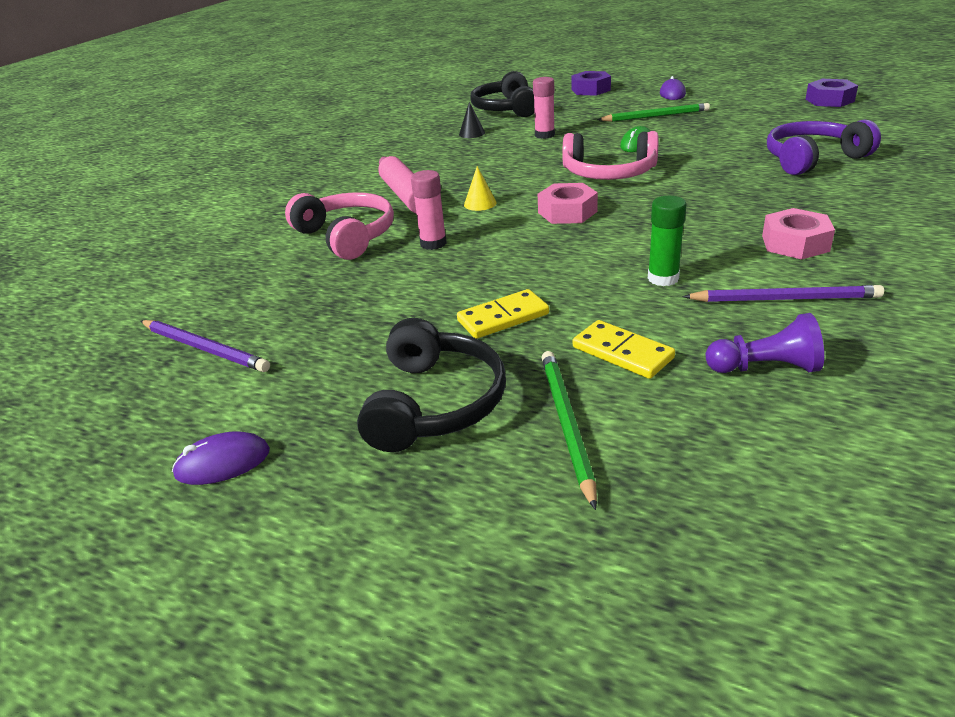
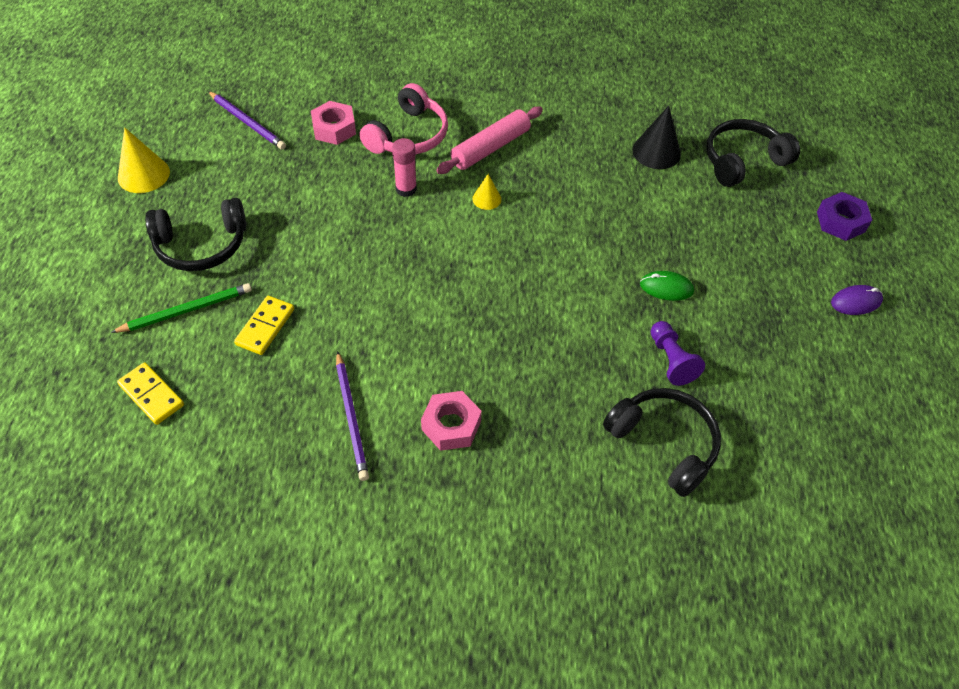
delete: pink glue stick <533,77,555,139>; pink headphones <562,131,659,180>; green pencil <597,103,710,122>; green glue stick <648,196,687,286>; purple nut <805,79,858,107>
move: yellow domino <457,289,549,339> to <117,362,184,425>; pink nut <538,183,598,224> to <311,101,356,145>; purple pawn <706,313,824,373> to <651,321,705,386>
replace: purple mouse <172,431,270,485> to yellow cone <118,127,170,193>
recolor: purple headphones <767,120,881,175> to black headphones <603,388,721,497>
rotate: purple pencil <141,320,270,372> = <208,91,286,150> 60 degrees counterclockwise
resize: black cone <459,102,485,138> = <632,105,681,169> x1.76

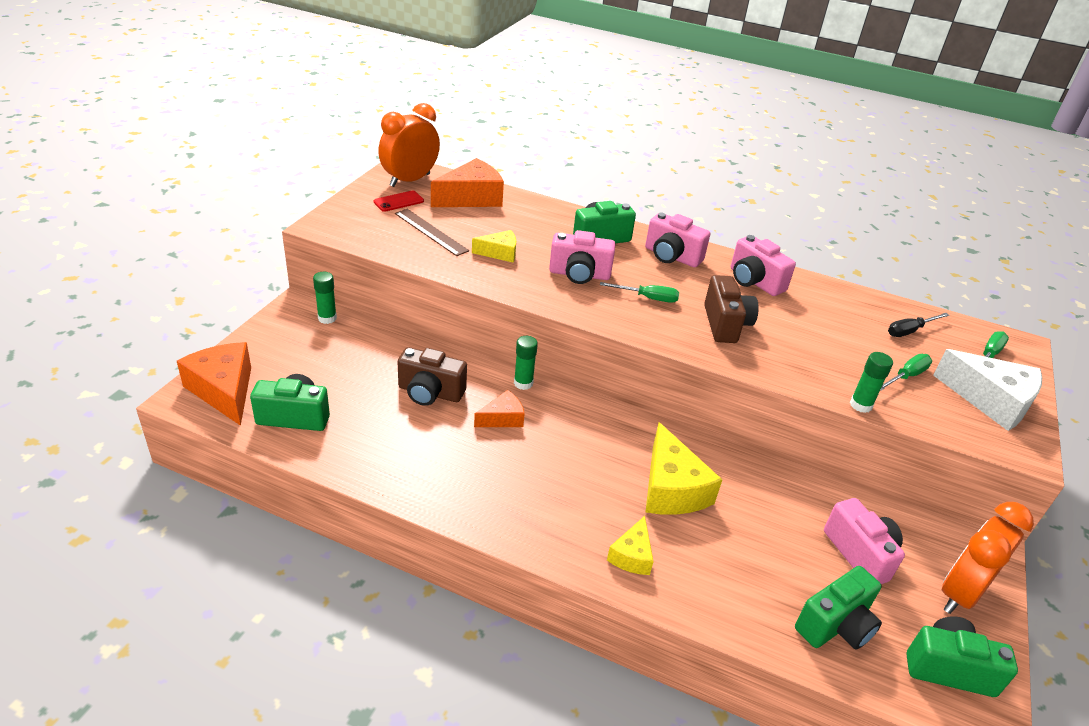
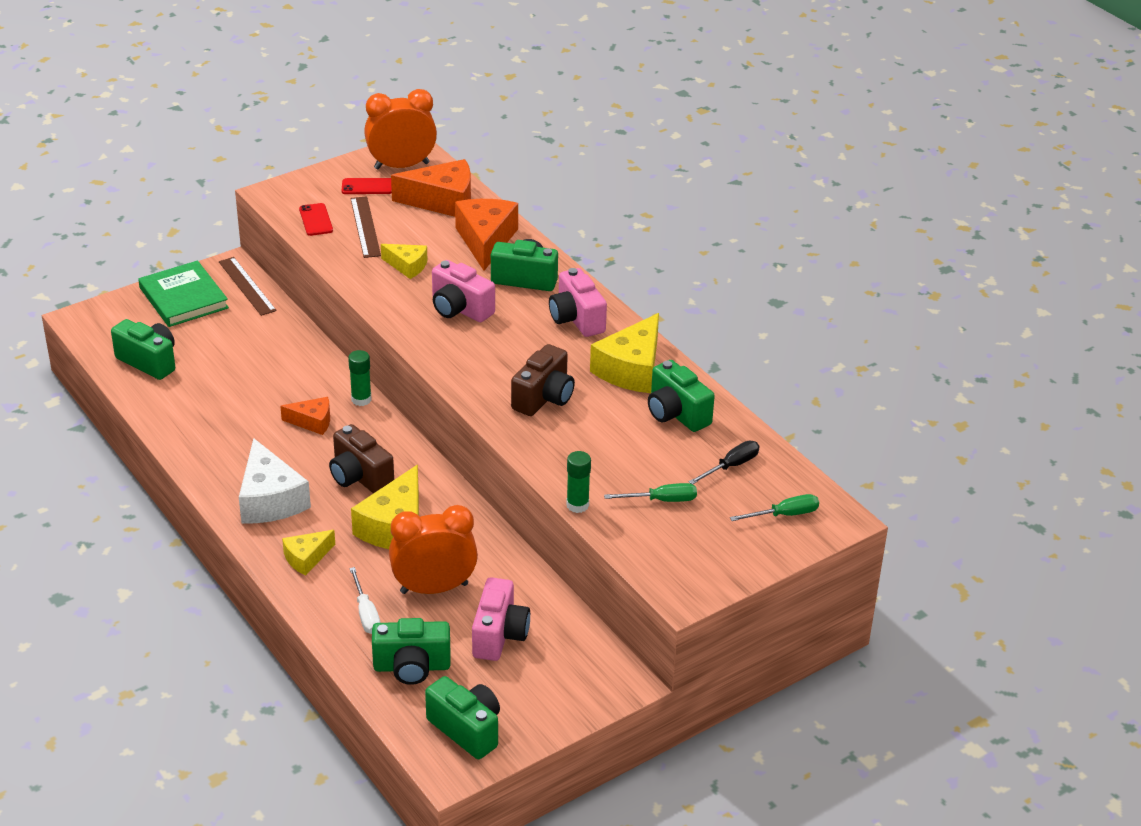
delete: green screwdriver <600,282,679,303>
insert: green book <138,261,229,327>; red phone <299,203,333,236>; white screwdriver <349,567,381,634>; green camera <648,360,715,432>
move: orange cheese <177,342,251,426> to <455,199,518,271>; brown camera <398,347,467,406> to <329,424,394,494>; white cheese <933,349,1042,431> to <239,438,311,524>; orange clock <942,502,1034,614> to <389,505,478,594>
replace: green glue stick <313,272,337,324> to brown ruler <219,257,277,316>; pink camera <731,235,796,296> to yellow cheese <590,313,659,393>
rotate: black screwdriver <888,313,949,337> = <688,441,759,484> 135 degrees clockwise

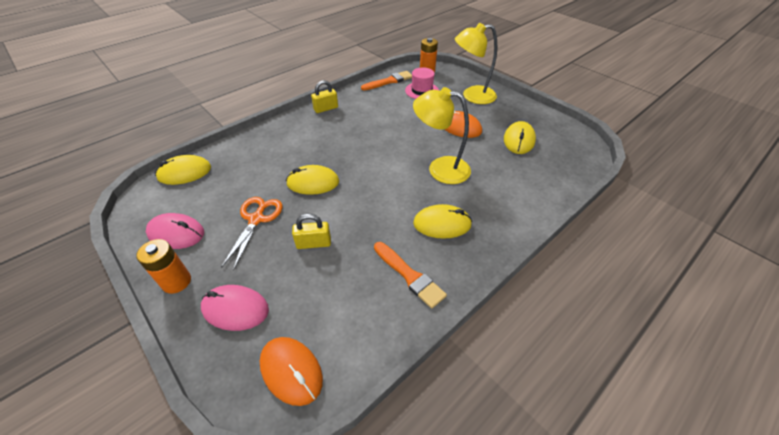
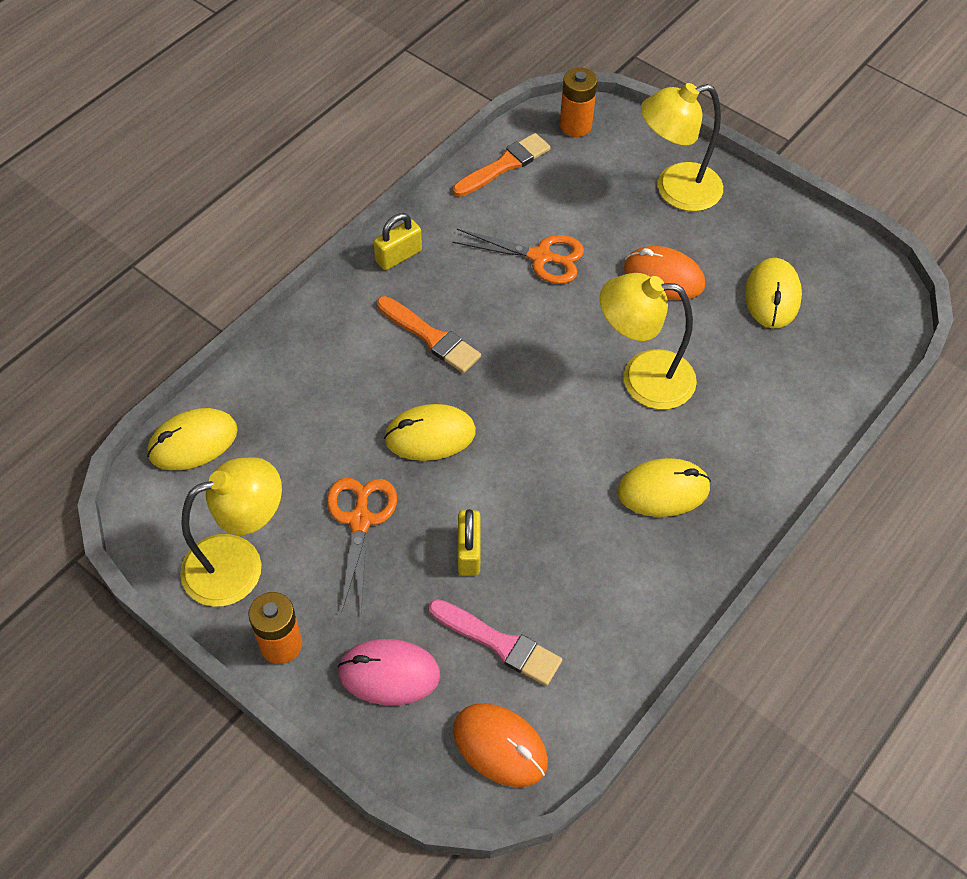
delete: pink hat <405,67,439,99>
insert: pink brush <429,599,562,686>; orange scissors <452,229,584,284>
move: orange brush <374,242,447,309> to <377,296,481,373>
replace: pink mouse <146,213,204,249> to yellow lamp <180,457,282,607>
rotate: yellow padlock <292,214,331,249> = <458,509,481,575> 75 degrees counterclockwise

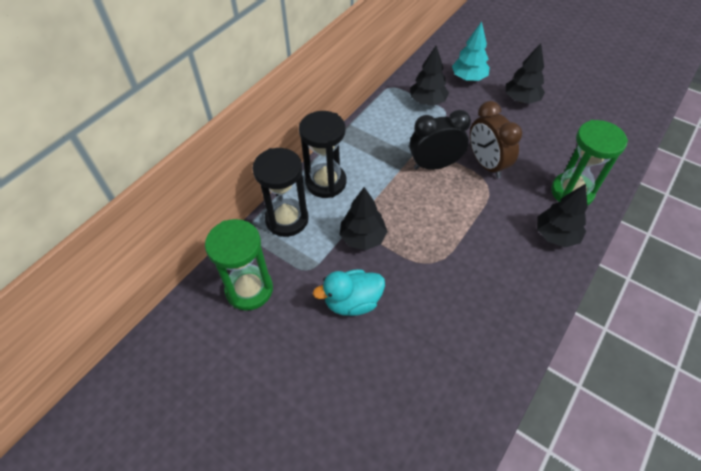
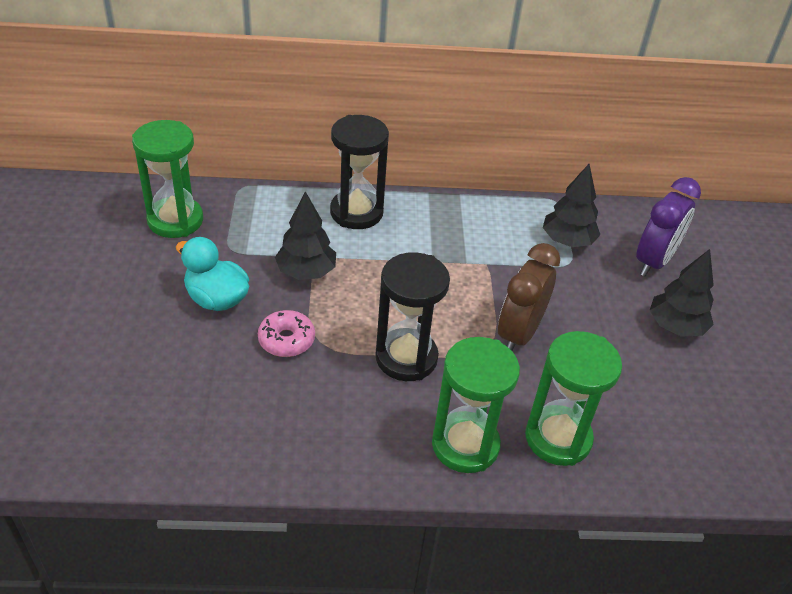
delete: black clock <409,110,471,170>
insert: pink donut <258,310,315,357>
move: black hourglass <252,148,309,237> to <375,252,450,381>
replace: turquoise tree <452,21,490,81> to purple clock <636,177,701,277>; black tree <537,184,587,247> to green hourglass <432,337,520,473>

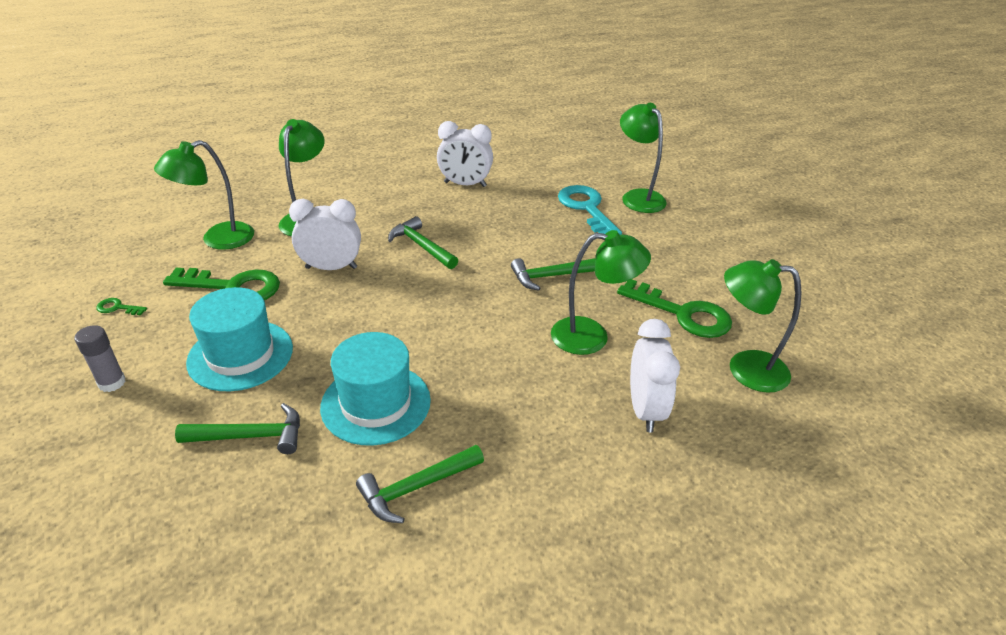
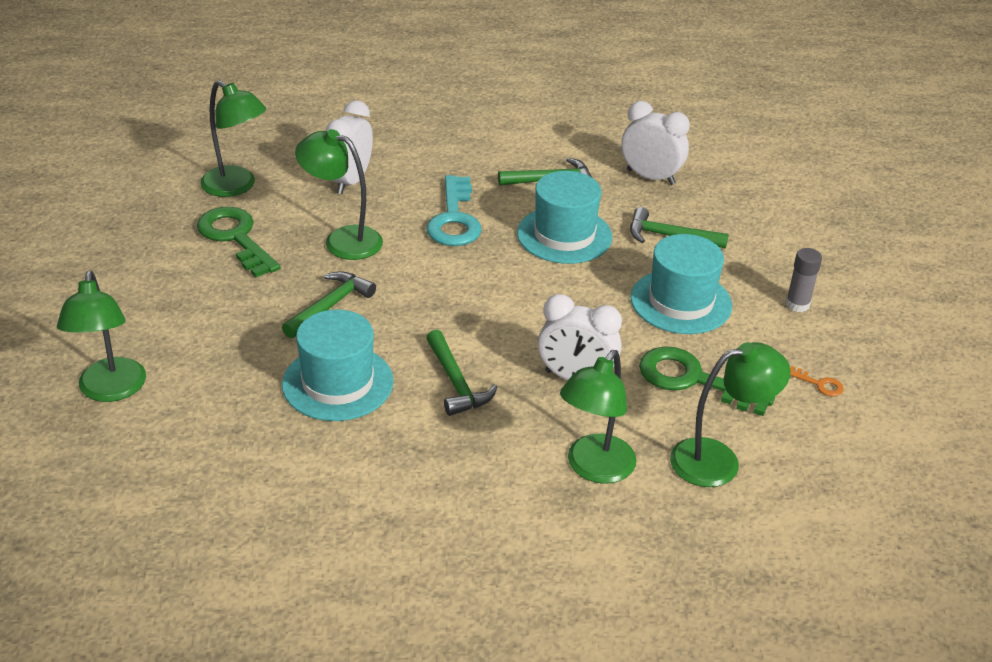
insert: turquoise hat <282,309,394,421>
move: white clock <437,121,493,187> to <621,101,690,185>; turquoise key <558,185,622,235> to <426,175,482,246>
recolor: green key <96,298,147,315> to orange key <790,366,844,396>
rotate: green hammer <511,258,595,291> = <282,271,376,338> 60 degrees counterclockwise

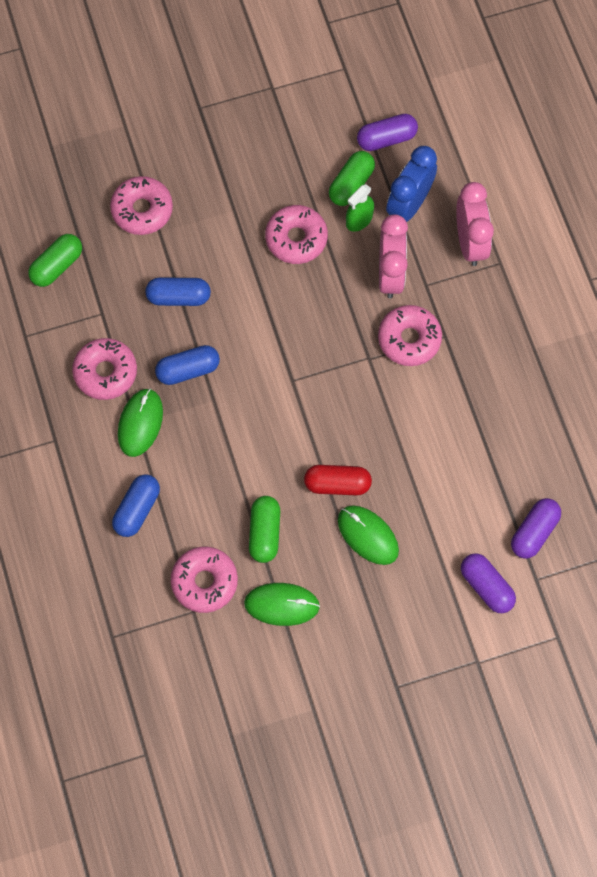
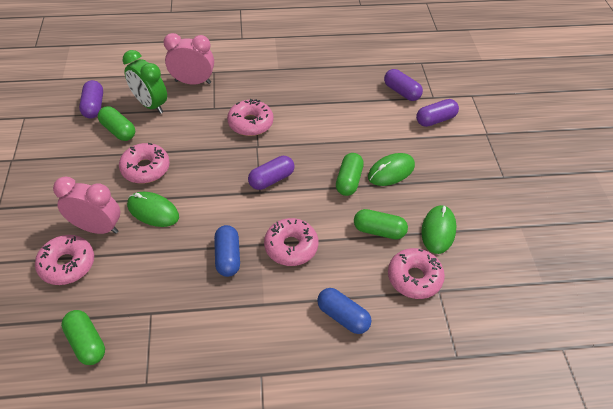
delete: blue capsule <145,277,211,306>; green spray bottle <346,184,374,232>
insert: purple capsule <248,156,295,190>
move: pink donut <72,338,137,400> to <264,218,318,266>; green mouse <118,388,163,457> to <127,192,179,227>; pink clock <379,214,408,298> to <53,177,120,234>
recolor: red capsule <304,465,372,496> to green capsule <336,153,364,196>; blue clock <386,146,437,222> to green clock <122,50,167,114>

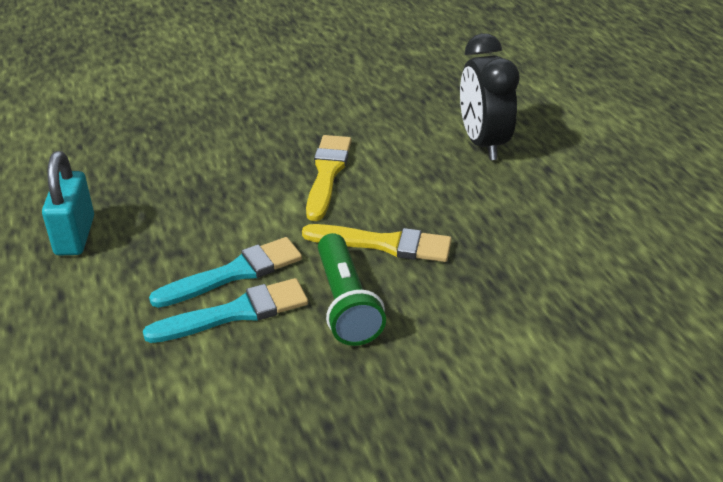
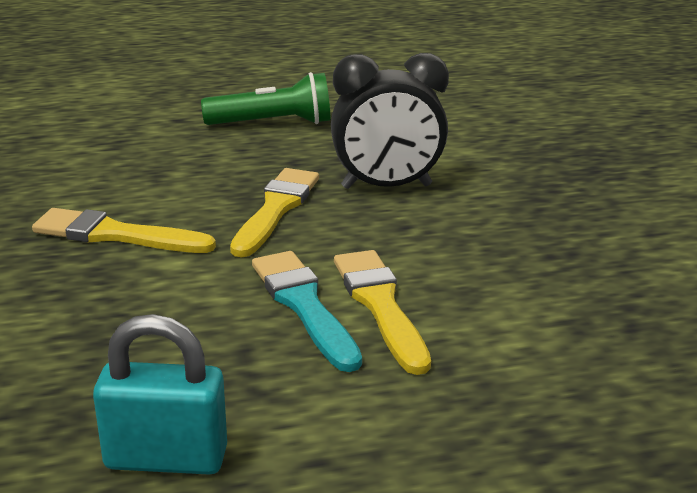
move: green flashlight <318,233,386,346> to <201,72,330,125>; black clock <460,33,519,160> to <331,53,449,189>
recolor: turquoise brush <143,278,308,343> to yellow brush <334,250,431,375>

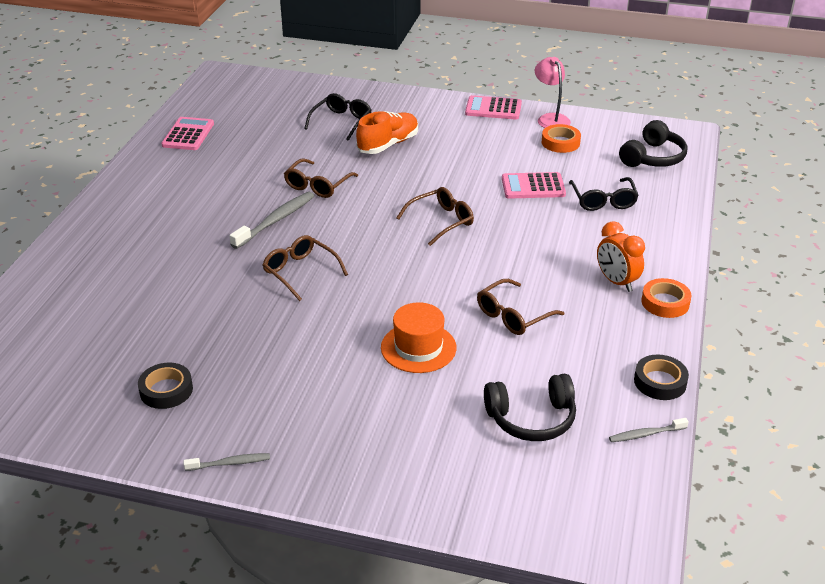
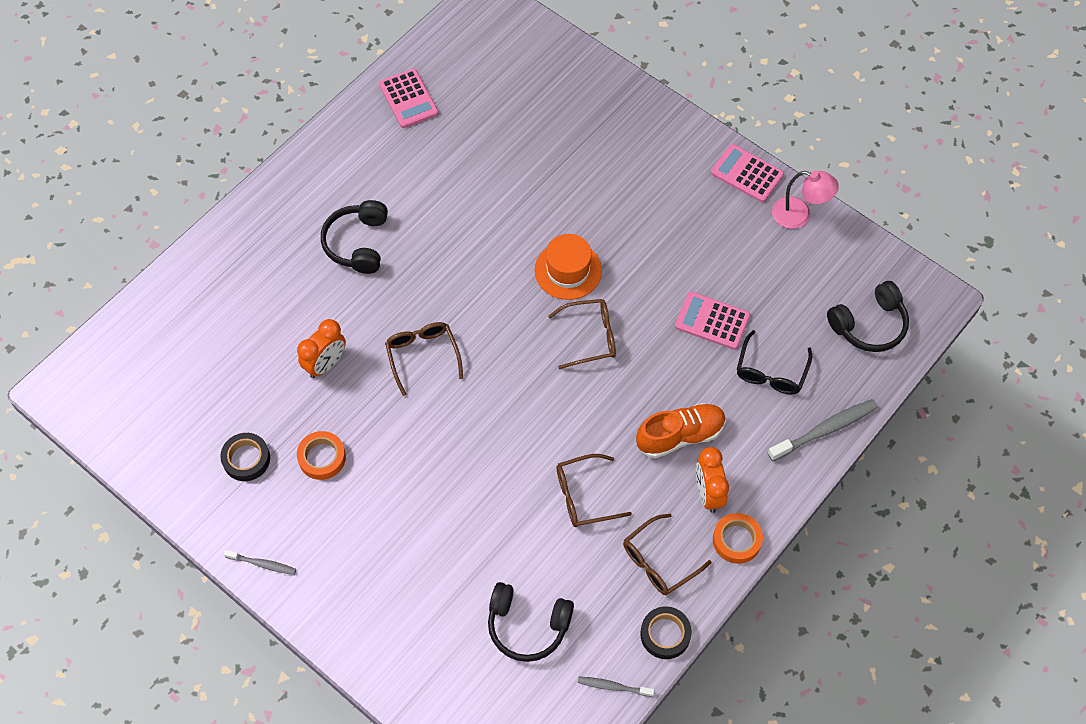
delete: black glasses <304,93,371,141>
insert: orange clock <297,319,346,378>; black headphones <321,200,388,274>
move: grey toothbrush <229,192,314,249> to <768,399,878,461>; brown glasses <284,158,358,198> to <623,513,712,595>; orange shoe <356,111,418,154> to <636,403,726,458>; orange hat <381,302,456,373> to <534,234,602,300>; orange tape <542,124,581,153> to <297,431,346,480>
rotate: pink calculator <161,117,214,150> = <379,68,439,128> 120 degrees clockwise; pink lamp <535,57,571,128> = <772,171,839,229> 105 degrees clockwise

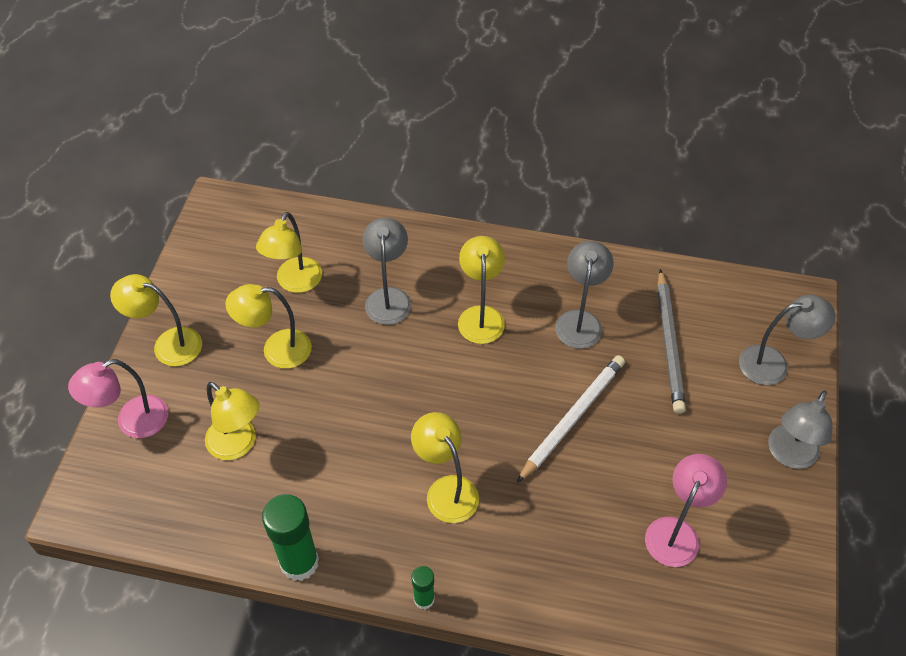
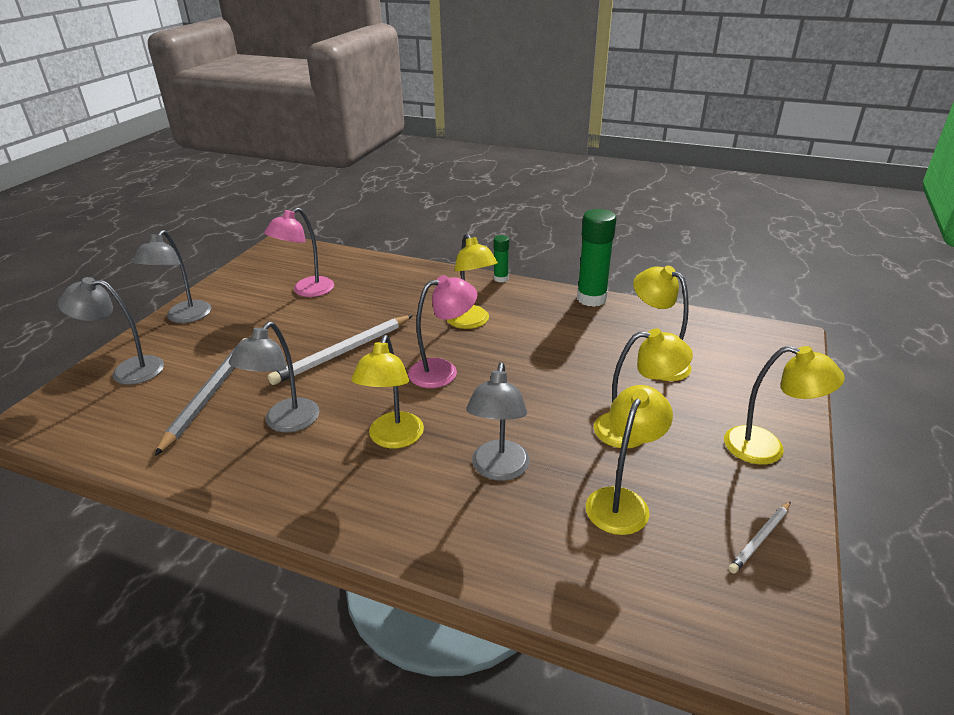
insert: white pencil <728,501,791,574>
move: pink lamp <68,359,168,438> to <408,275,477,388>
rotate: grey lamp <768,390,832,469> = <133,230,212,323> 150 degrees clockwise

